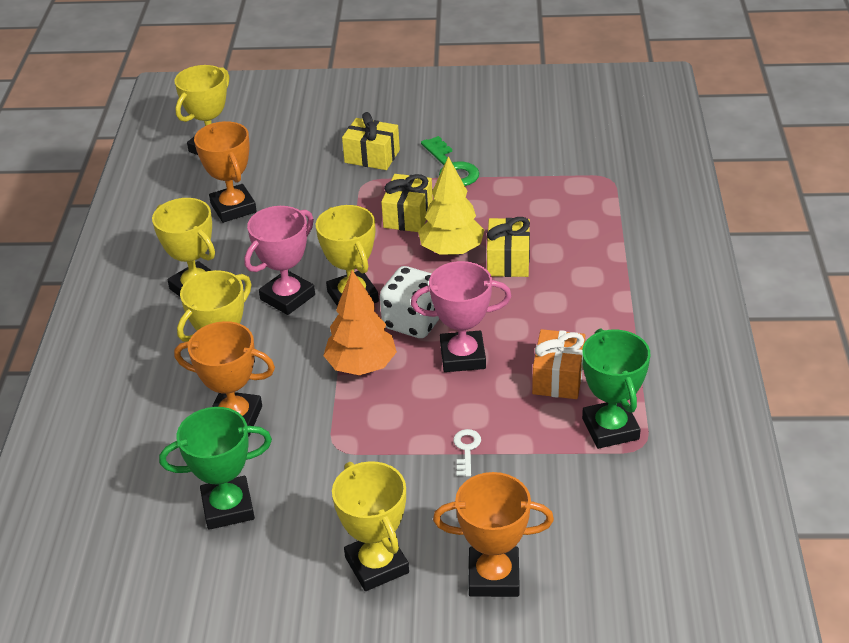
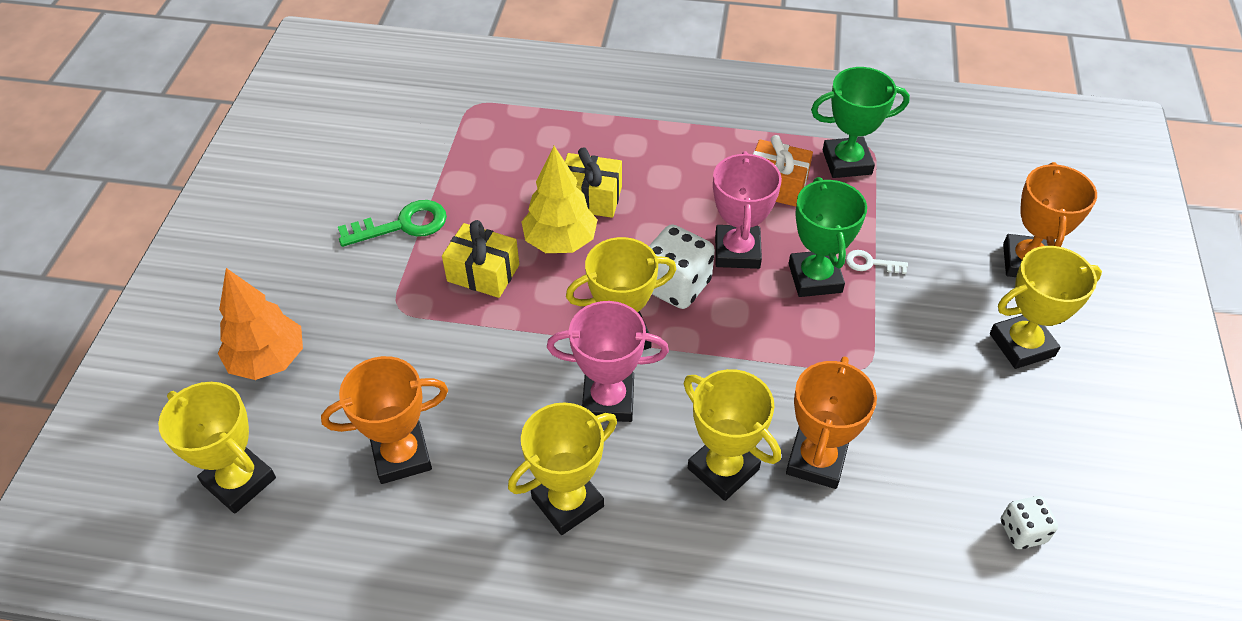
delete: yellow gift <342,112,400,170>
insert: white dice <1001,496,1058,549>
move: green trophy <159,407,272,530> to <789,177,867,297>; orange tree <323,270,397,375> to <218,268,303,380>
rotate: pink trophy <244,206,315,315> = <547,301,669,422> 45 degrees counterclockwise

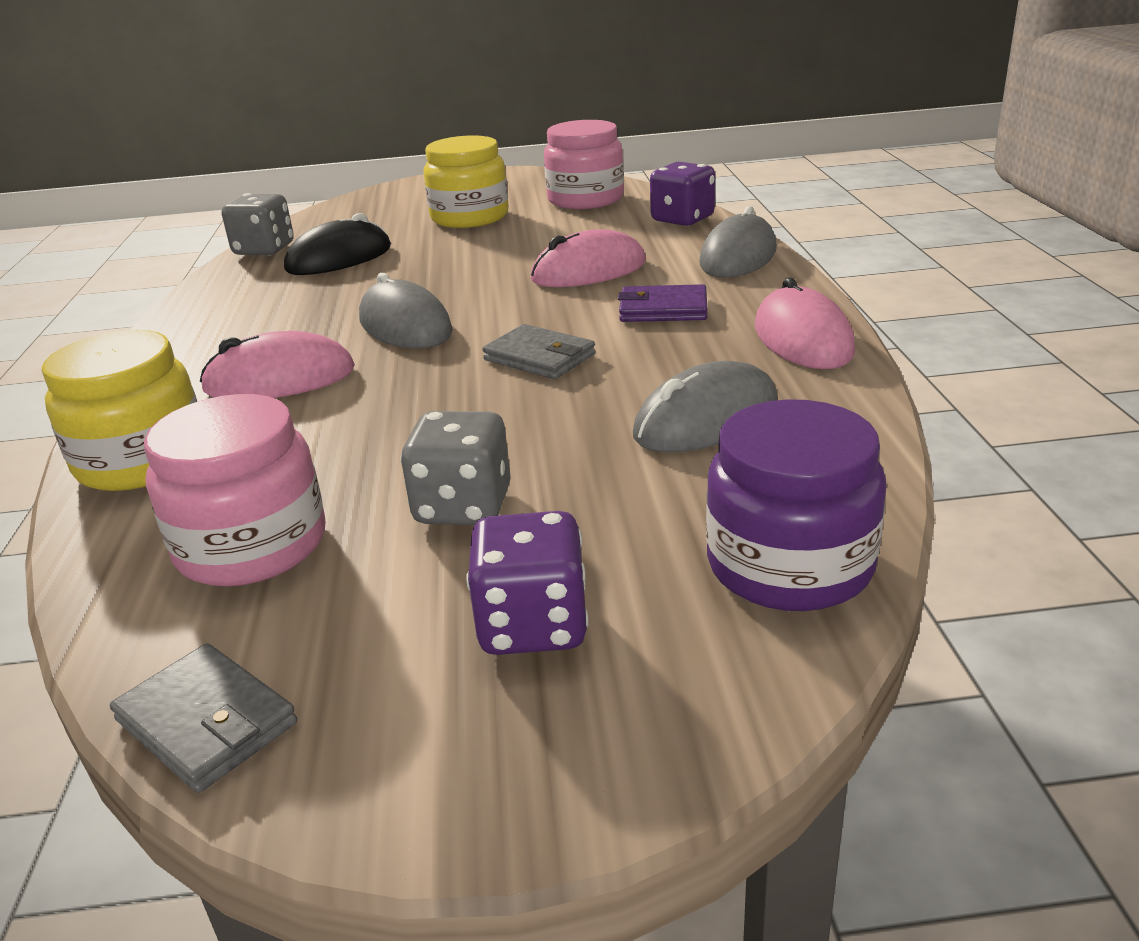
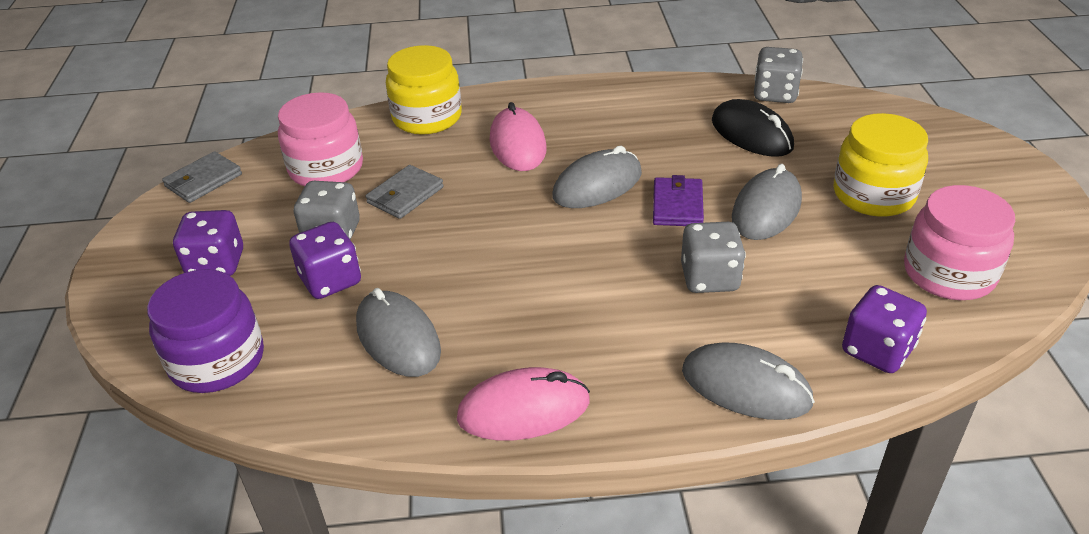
insert: purple dice <289,222,361,299>; grey mouse <732,164,802,240>
move: grey wallet <482,324,595,379> to <366,165,444,219>; purple wallet <618,284,707,322> to <653,175,704,226>
replace: pink mouse <530,230,646,287> to grey dice <681,222,746,293>

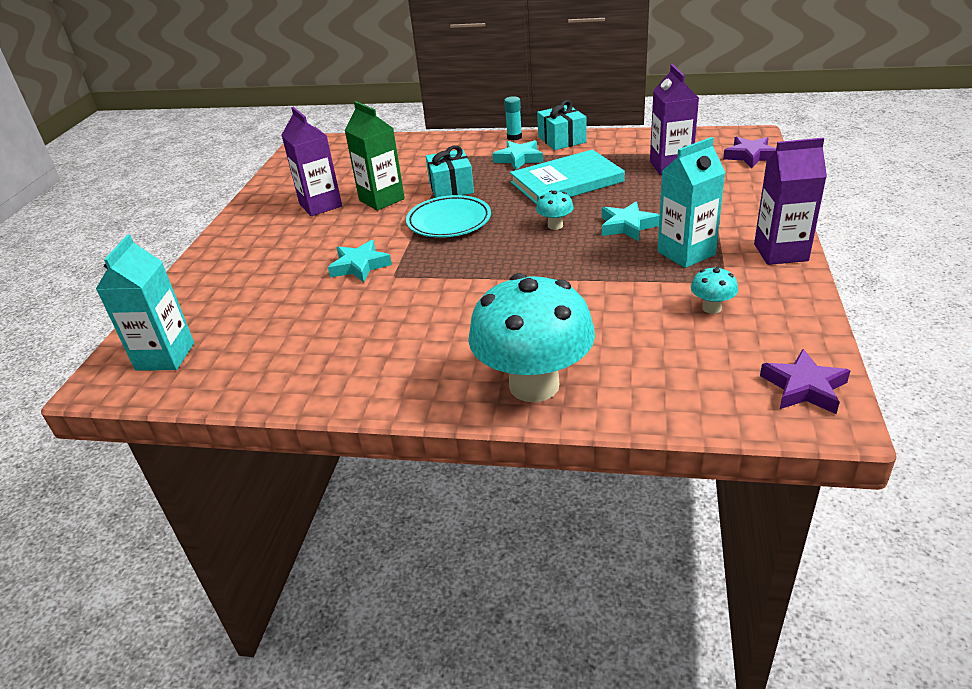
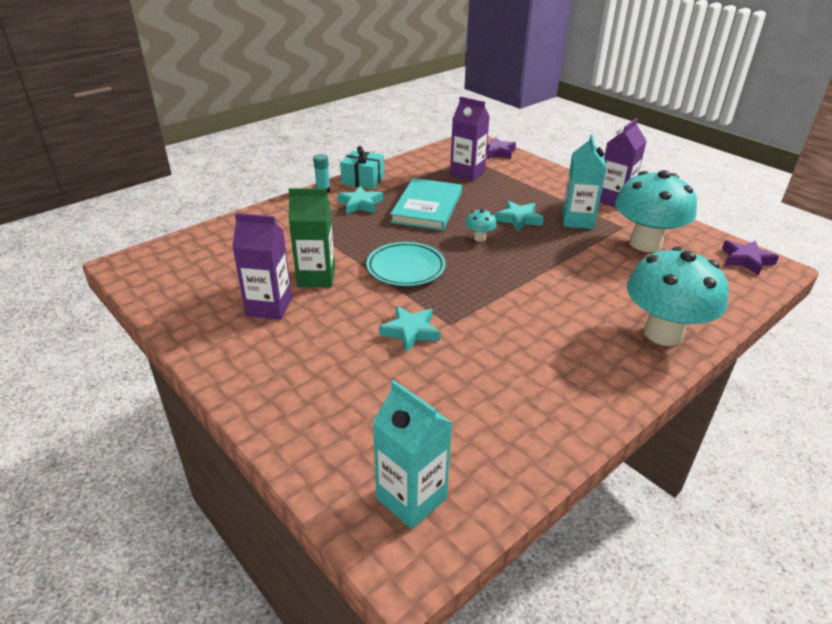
delete: turquoise gift <426,145,474,198>
resize: turquoise mushroom <691,266,738,314> = <615,170,697,252> x2.44

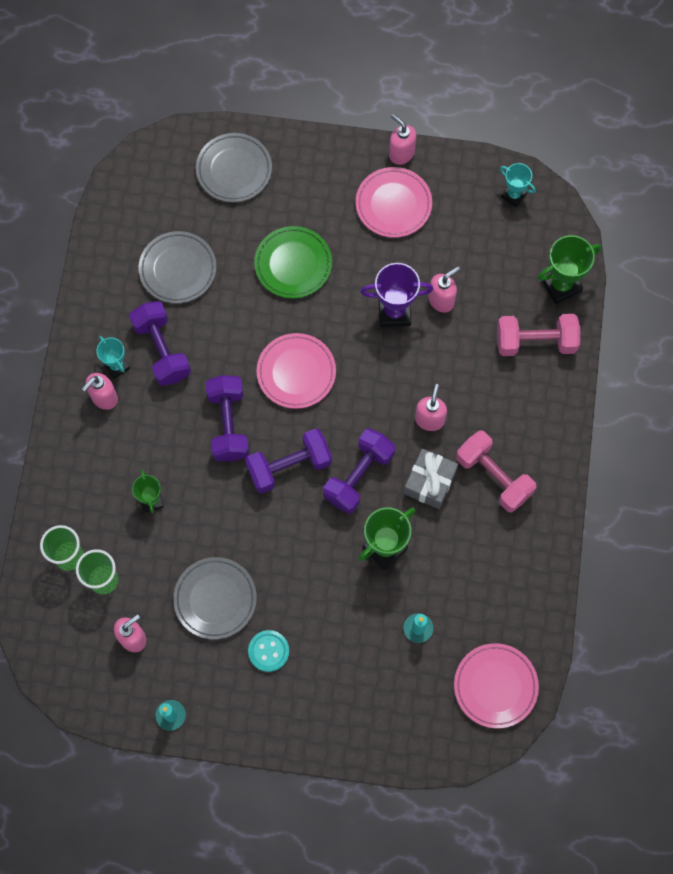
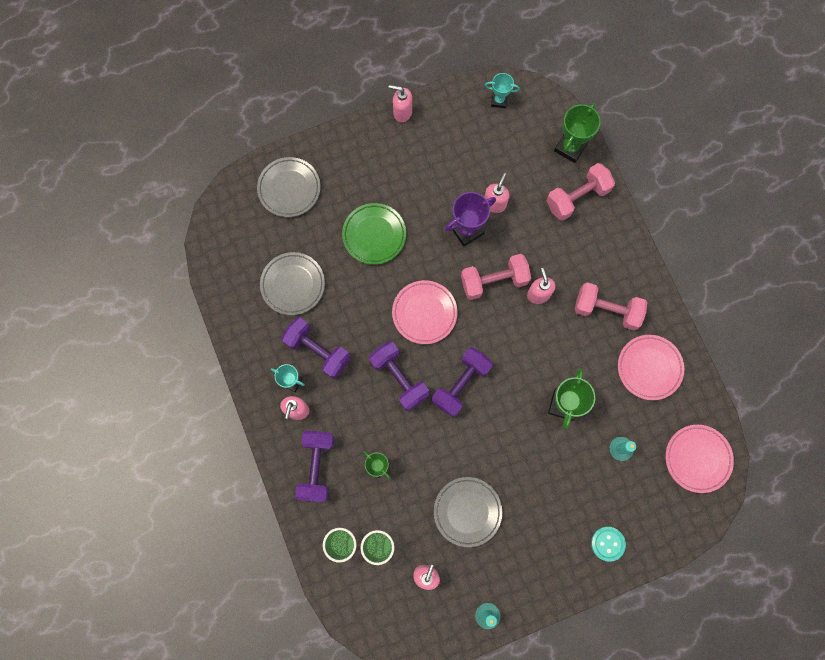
delete: grey gift <404,449,458,509>
insert: pink dumbbell <461,254,531,300>
move: turquoise button <248,630,289,672> to <591,527,626,562>; purple dumbbell <323,428,395,514> to <295,431,334,502>; pink plate <356,167,432,238> to <618,335,684,400>

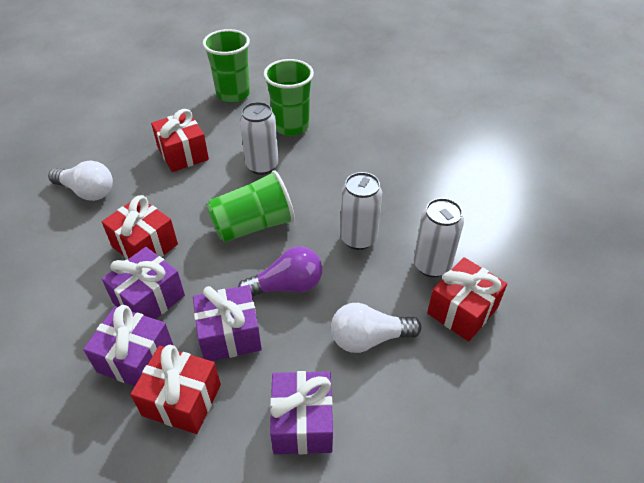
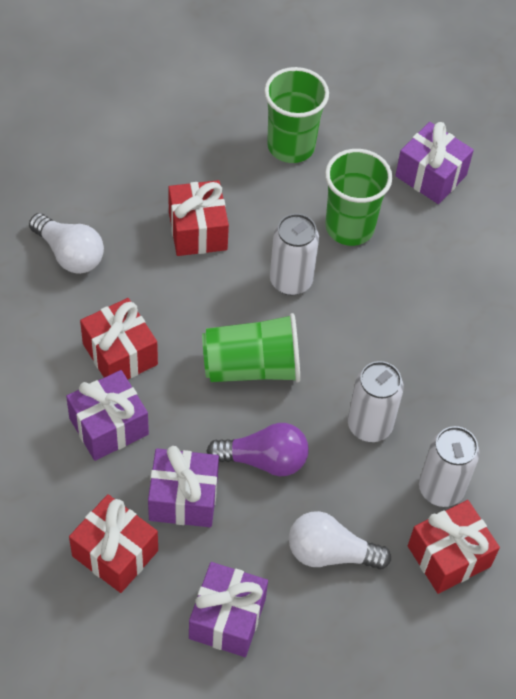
move: purple gift <83,305,173,386> to <395,122,474,204>

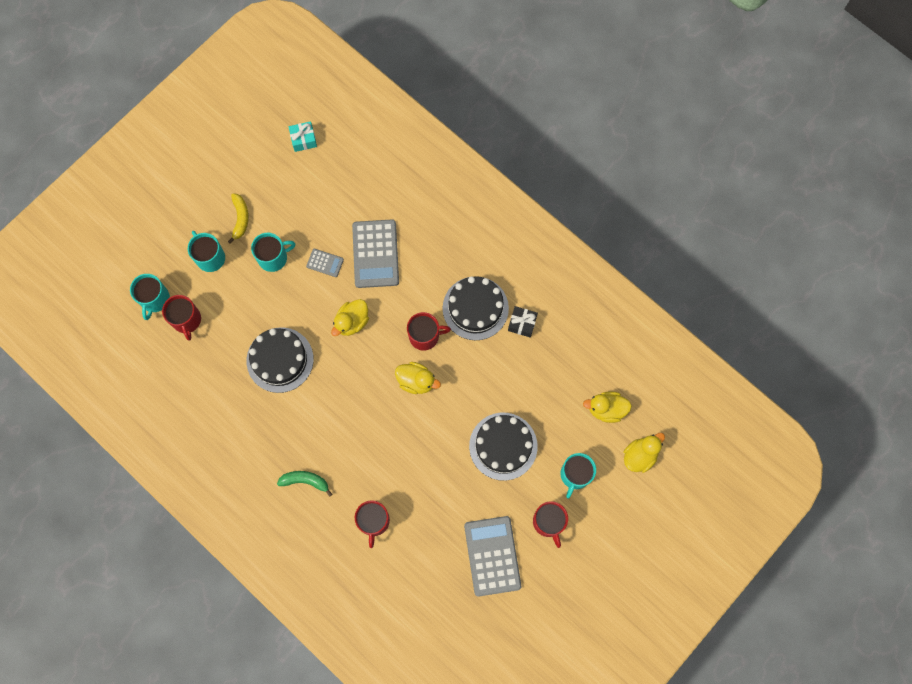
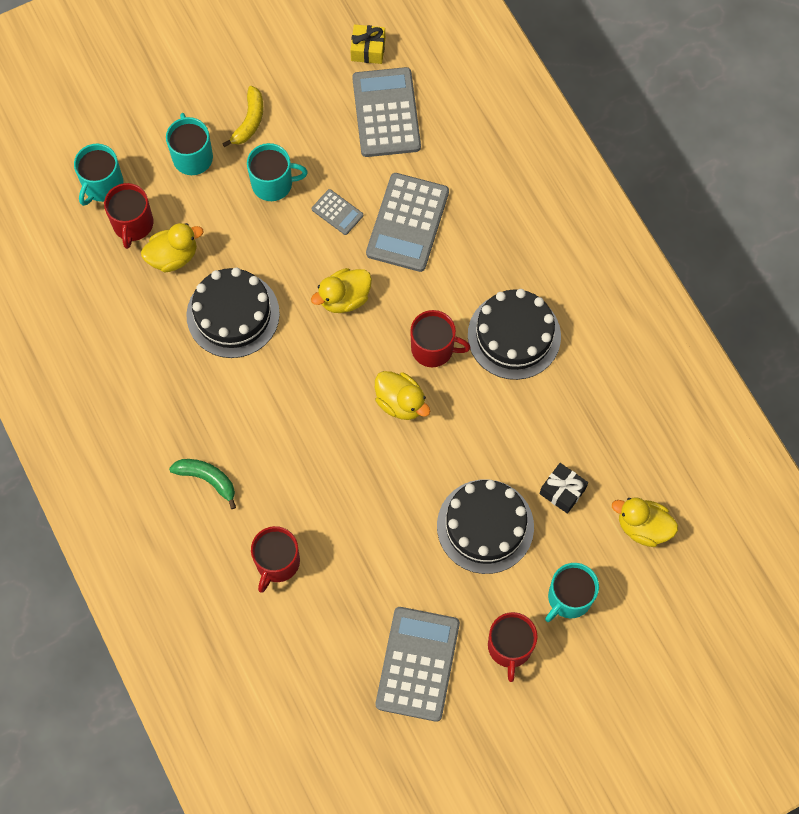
insert: grey calculator <352,67,421,157>
move: black gift <508,306,538,337> to <540,463,588,514>; yellow duck <624,433,665,473> to <141,223,203,272>
recolor: turquoise gift <289,121,317,152> to yellow gift <350,24,385,64>

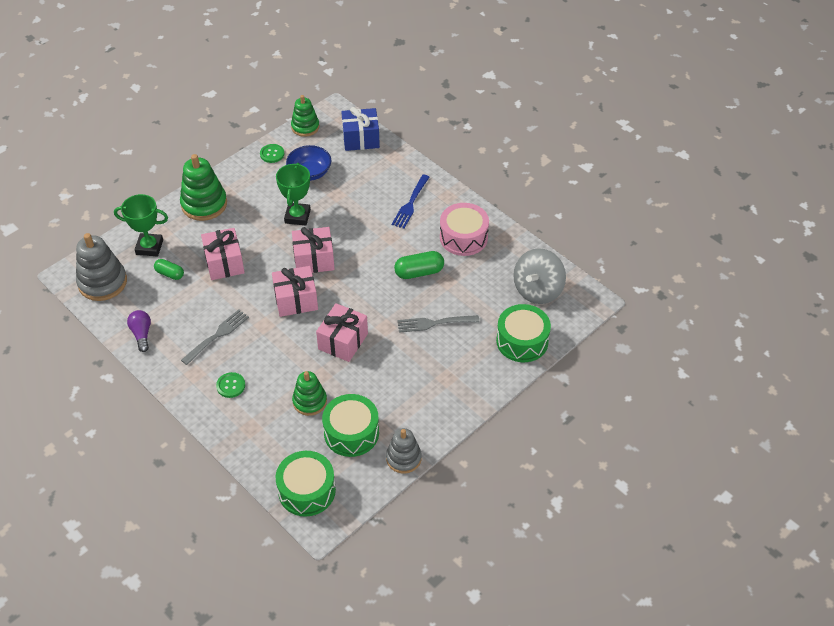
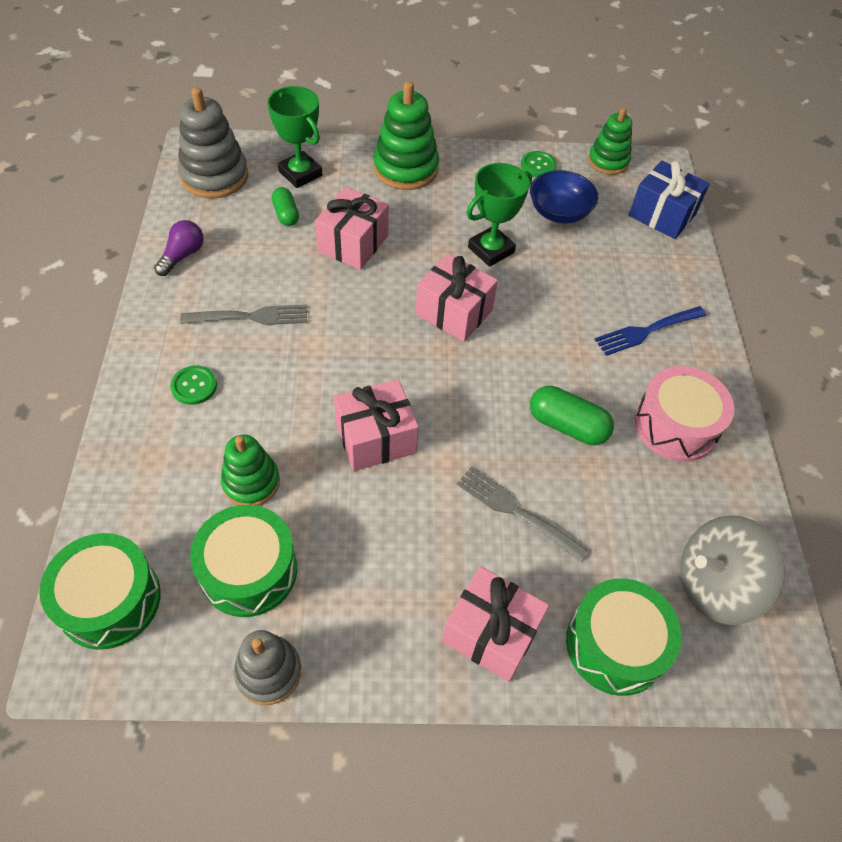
move: pink gift <272,266,318,317> to <442,566,549,682>

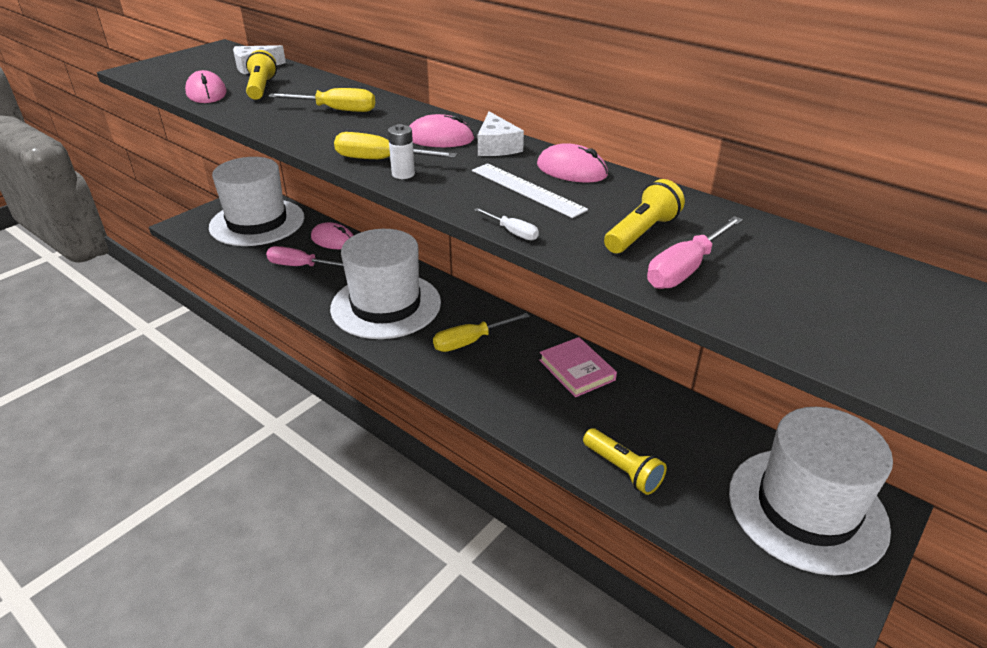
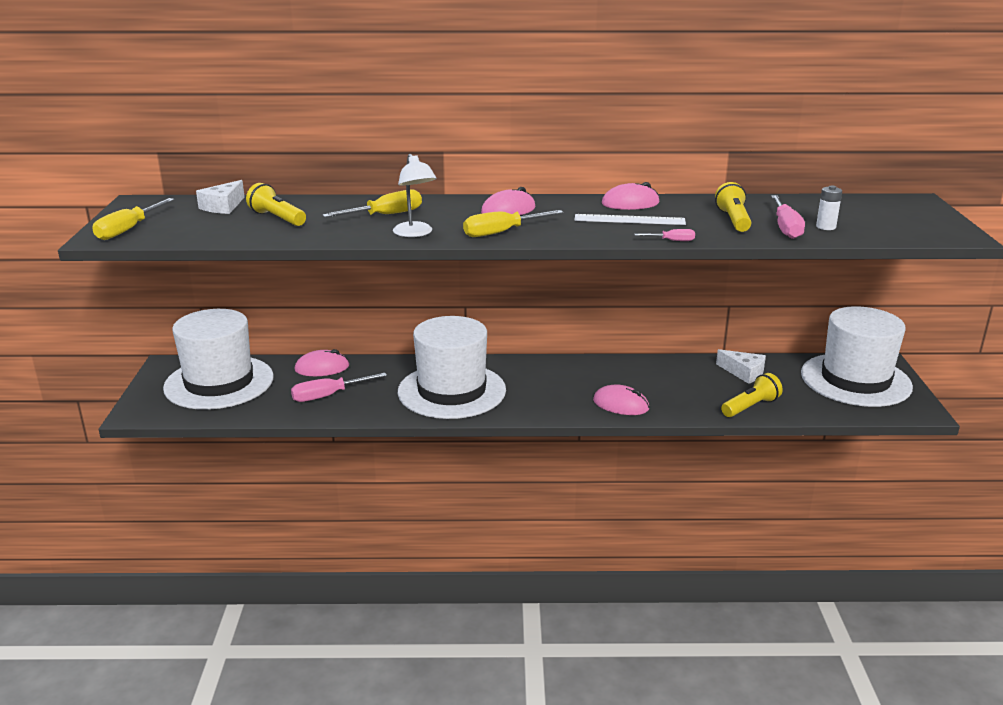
delete: pink book <539,337,617,397>
insert: white lamp <393,154,436,237>
move: pink mouse <185,70,227,103> to <593,384,649,415>; white battery <388,124,415,179> to <816,185,842,230>; yellow screwdriver <433,313,530,352> to <92,198,175,240>; white cheese <478,111,524,156> to <716,349,766,384>
recolor: white screwdriver <474,208,539,240> to pink screwdriver <634,229,695,241>
rotate: yellow flashlight <583,428,667,495> = <721,373,783,417> 45 degrees counterclockwise

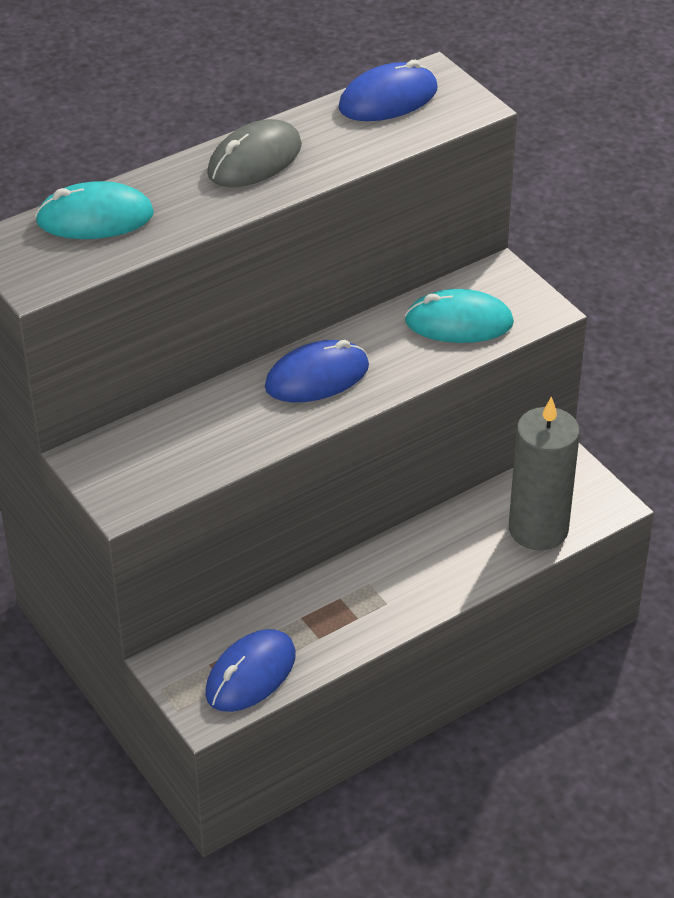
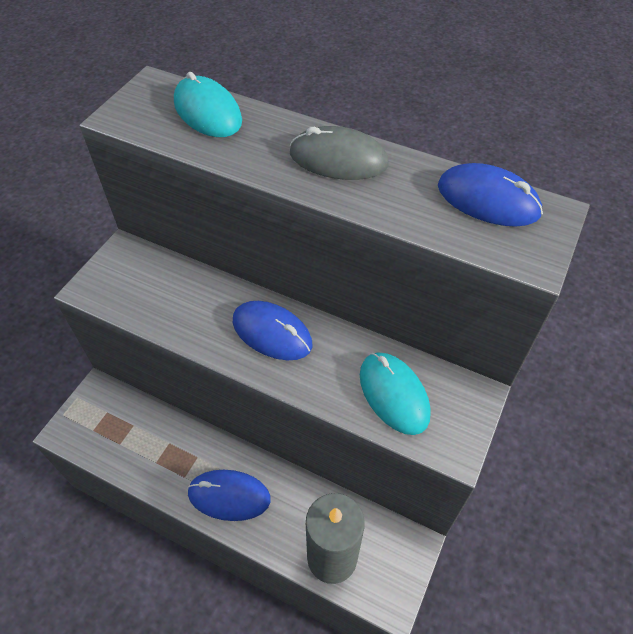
move: blue mouse <205,629,296,712> to <187,470,271,521>

